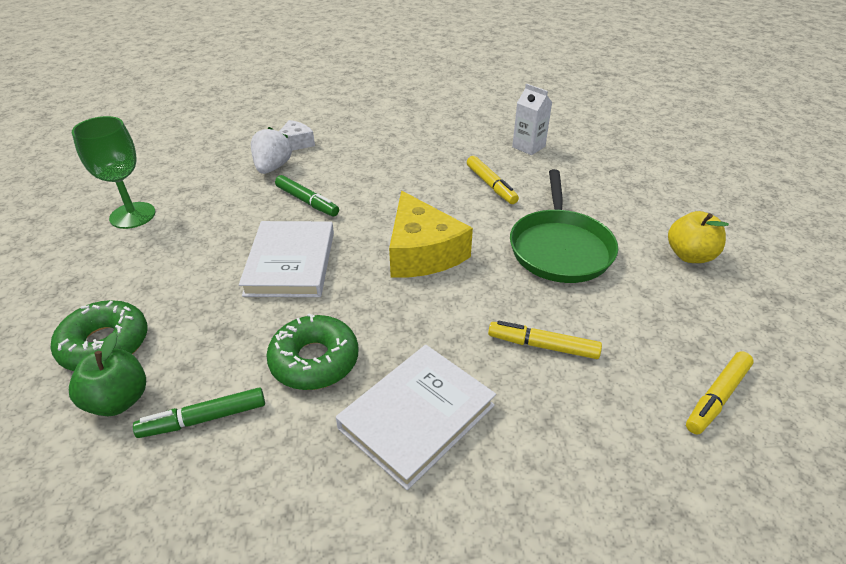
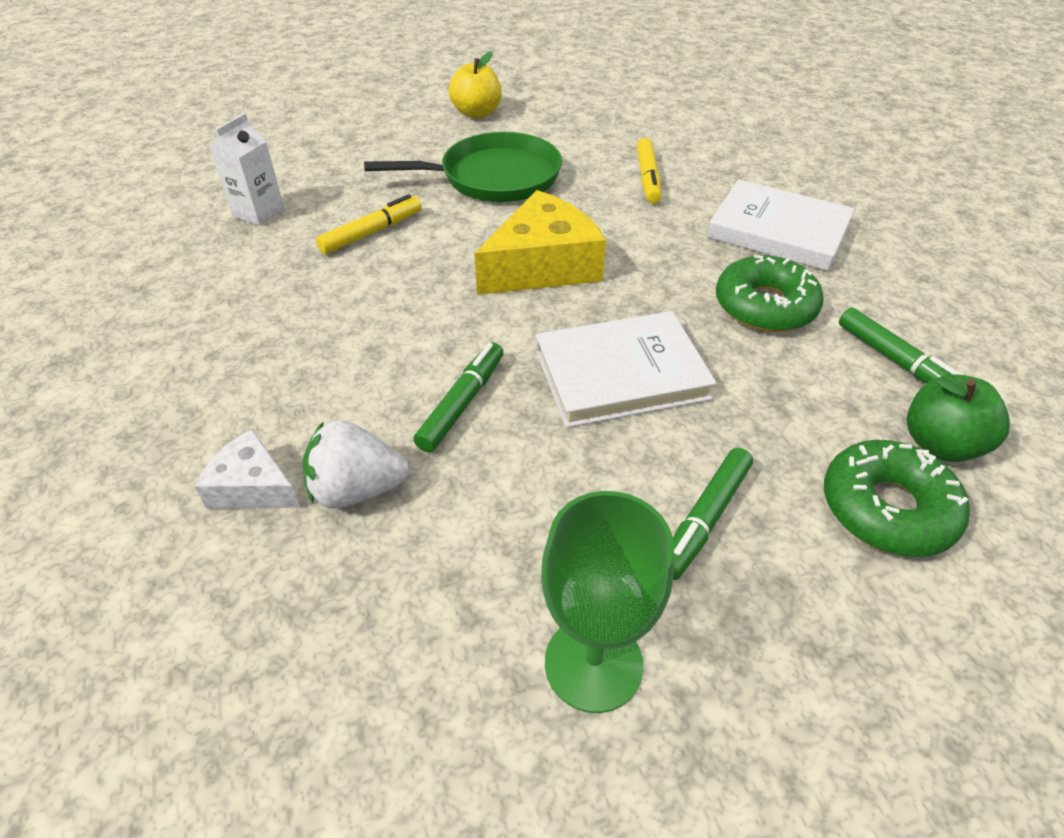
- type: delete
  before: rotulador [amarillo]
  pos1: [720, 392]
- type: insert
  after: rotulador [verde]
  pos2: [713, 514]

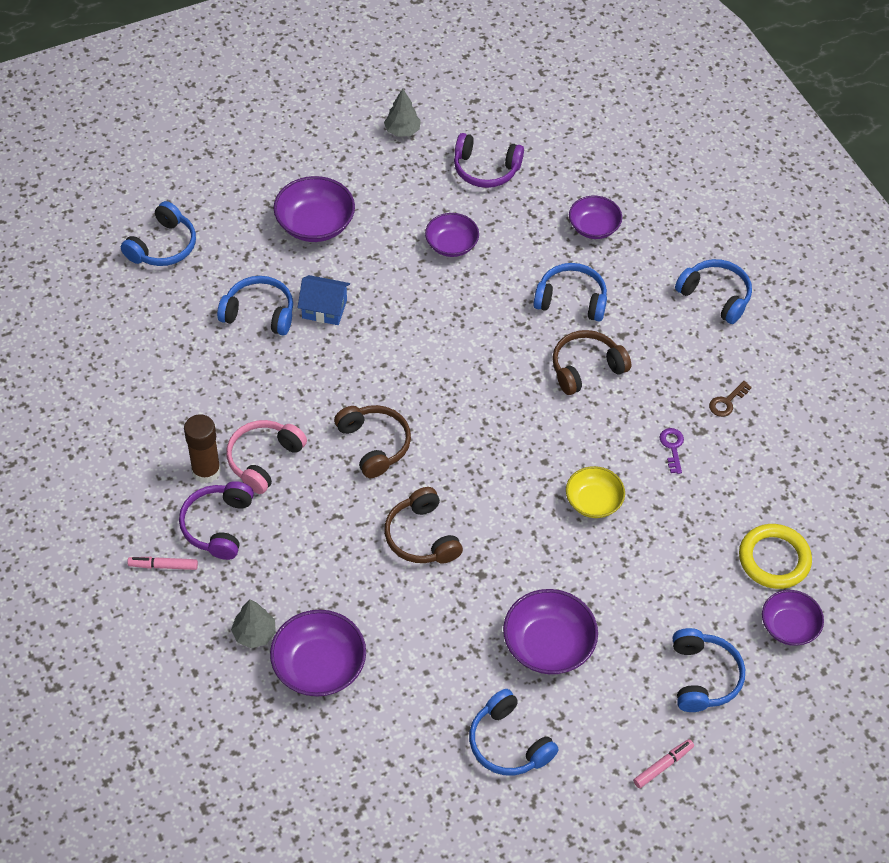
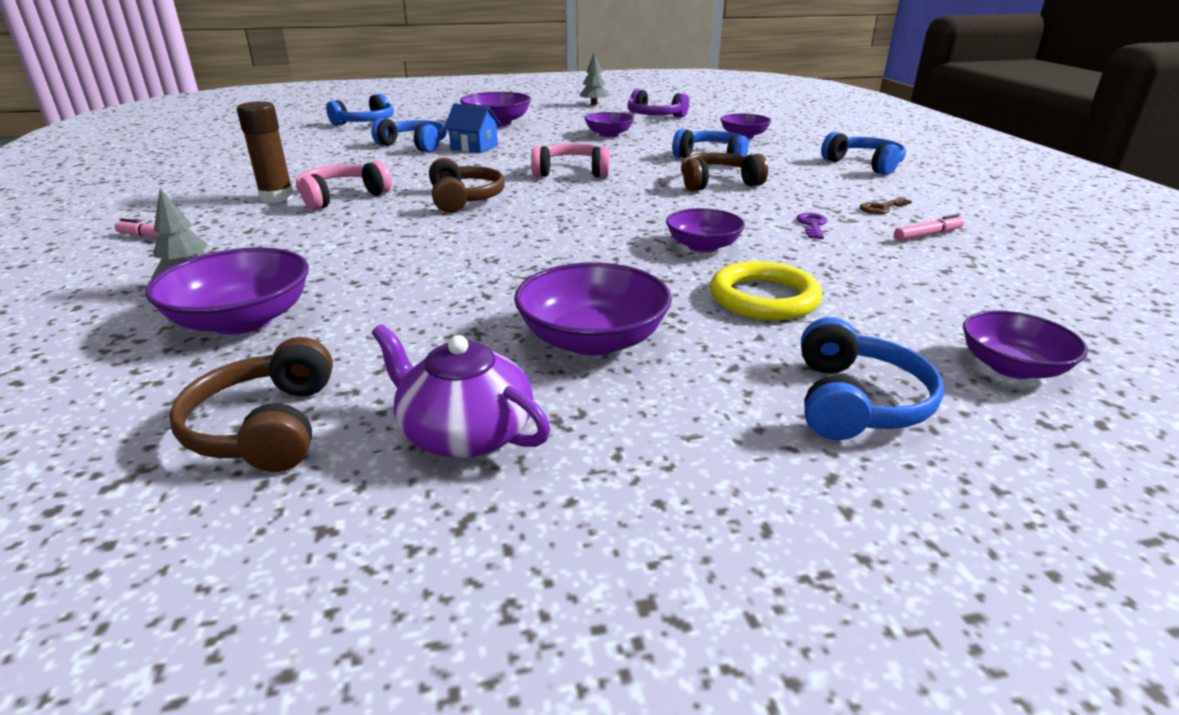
- type: delete
  before: auriculares [morado]
  pos1: [216, 520]
- type: insert
  after: auriculares [rosa]
  pos2: [570, 160]
- type: move
  before: auriculares [marrón]
  pos1: [423, 525]
  pos2: [251, 404]
- type: move
  before: rotulador [rosa]
  pos1: [663, 763]
  pos2: [929, 227]
- type: move
  before: anillo [amarillo]
  pos1: [775, 556]
  pos2: [766, 290]
- type: replace
  before: auriculares [azul]
  after: tetera [morado]
  pos1: [514, 732]
  pos2: [461, 391]
- type: recolor
  before: cuenco [amarillo]
  after: cuenco [morado]
  pos1: [595, 492]
  pos2: [705, 230]

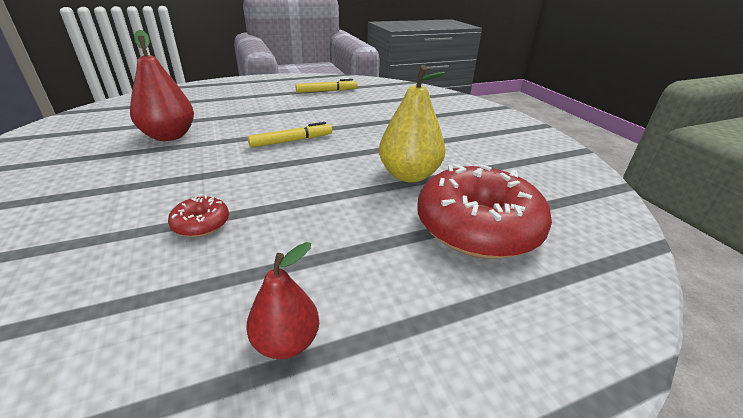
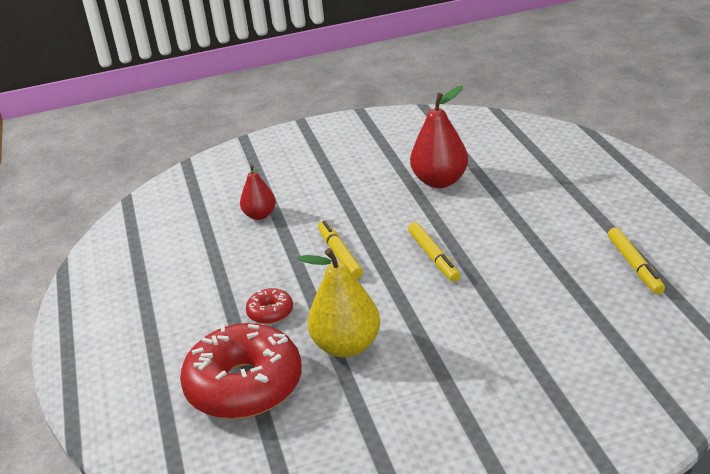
- type: insert
  after: rotulador [amarillo]
  pos2: [340, 249]
- type: move
  before: rosquilla [rojo]
  pos1: [198, 216]
  pos2: [269, 306]
- type: move
  before: pera [rojo]
  pos1: [282, 300]
  pos2: [258, 192]

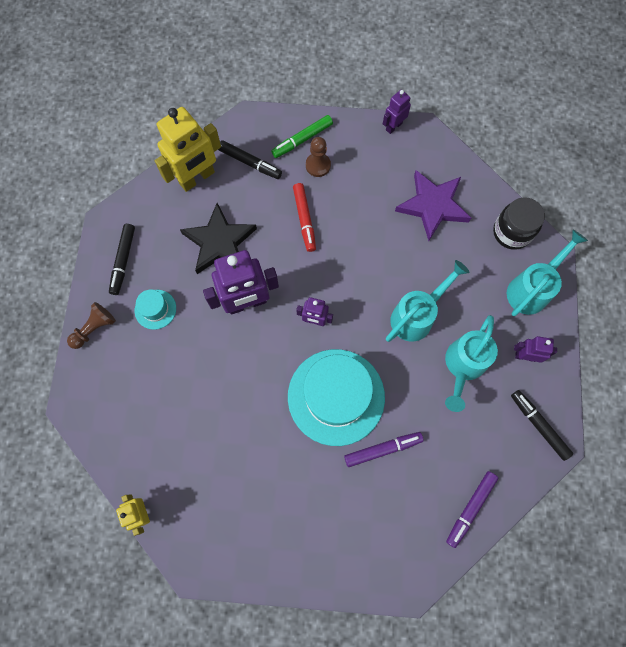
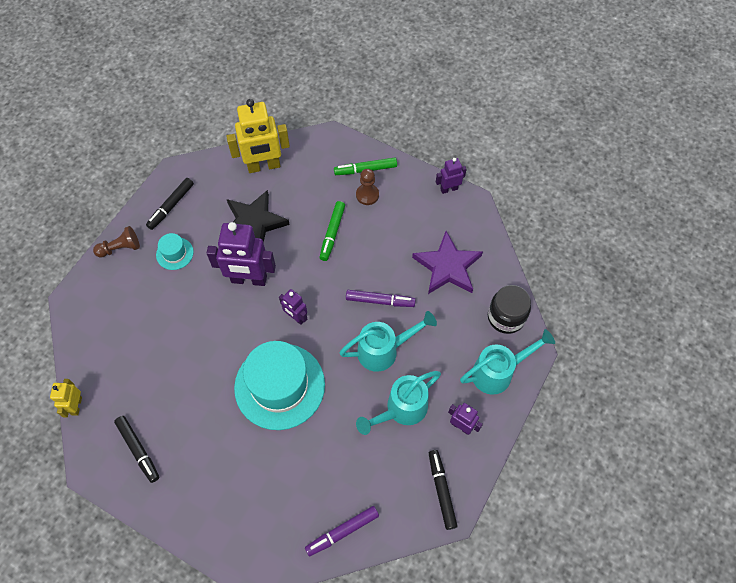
- type: move
  before: rotulador [negro]
  pos1: [250, 159]
  pos2: [136, 449]
- type: move
  before: rotulador [morado]
  pos1: [384, 449]
  pos2: [381, 298]
- type: recolor
  before: rotulador [rojo]
  after: rotulador [verde]
  pos1: [304, 217]
  pos2: [332, 231]

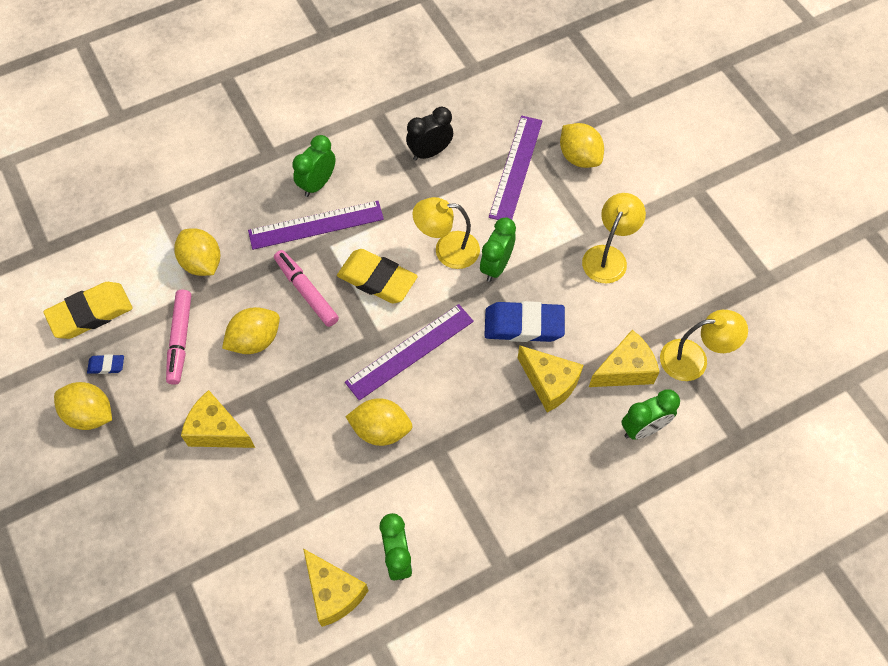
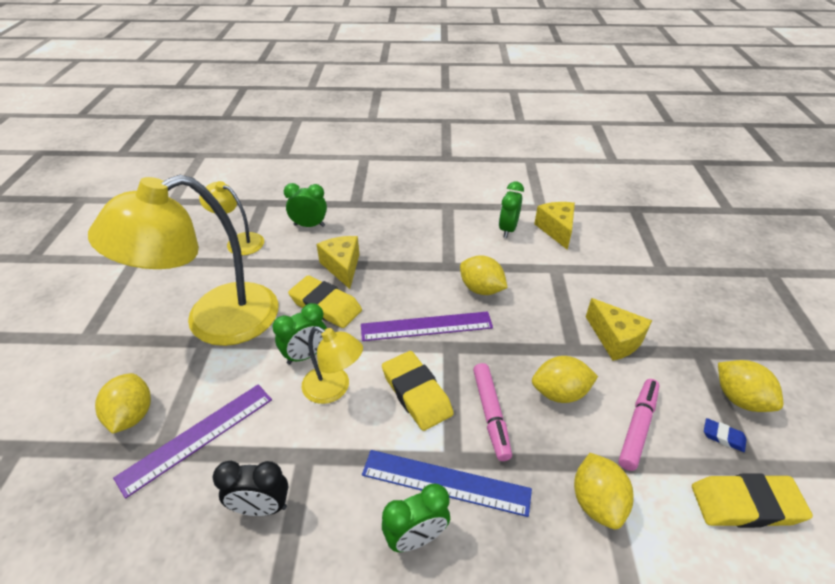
- type: delete
  before: queso [amarillo]
  pos1: [624, 358]
- type: recolor
  before: regla [morado]
  after: regla [azul]
  pos1: [316, 225]
  pos2: [447, 483]
- type: recolor
  before: goma de borrar [azul]
  after: goma de borrar [amarillo]
  pos1: [524, 321]
  pos2: [325, 302]
- type: resize
  before: lámpara [amarillo]
  pos1: [614, 238]
  pos2: [183, 260]
  scale: 2.09

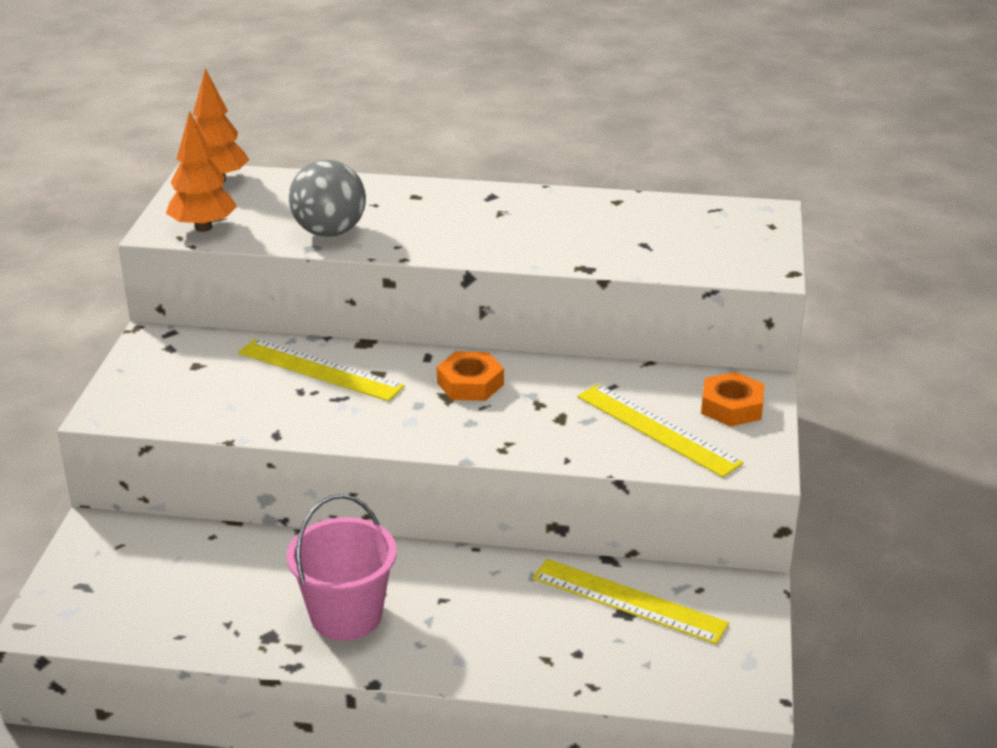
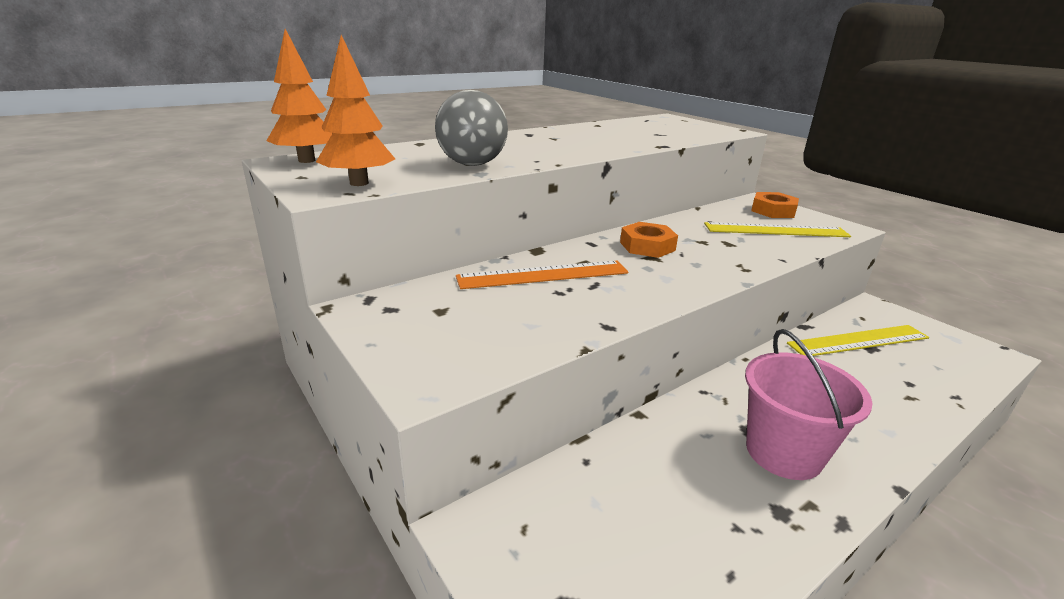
- type: recolor
  before: regla [amarillo]
  after: regla [naranja]
  pos1: [321, 369]
  pos2: [542, 275]

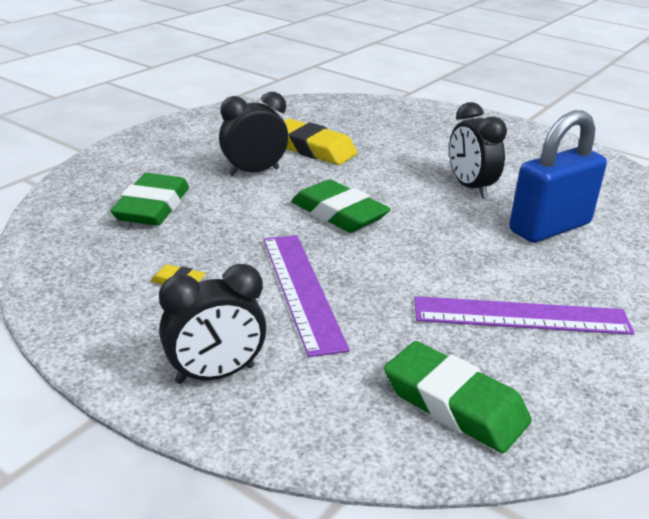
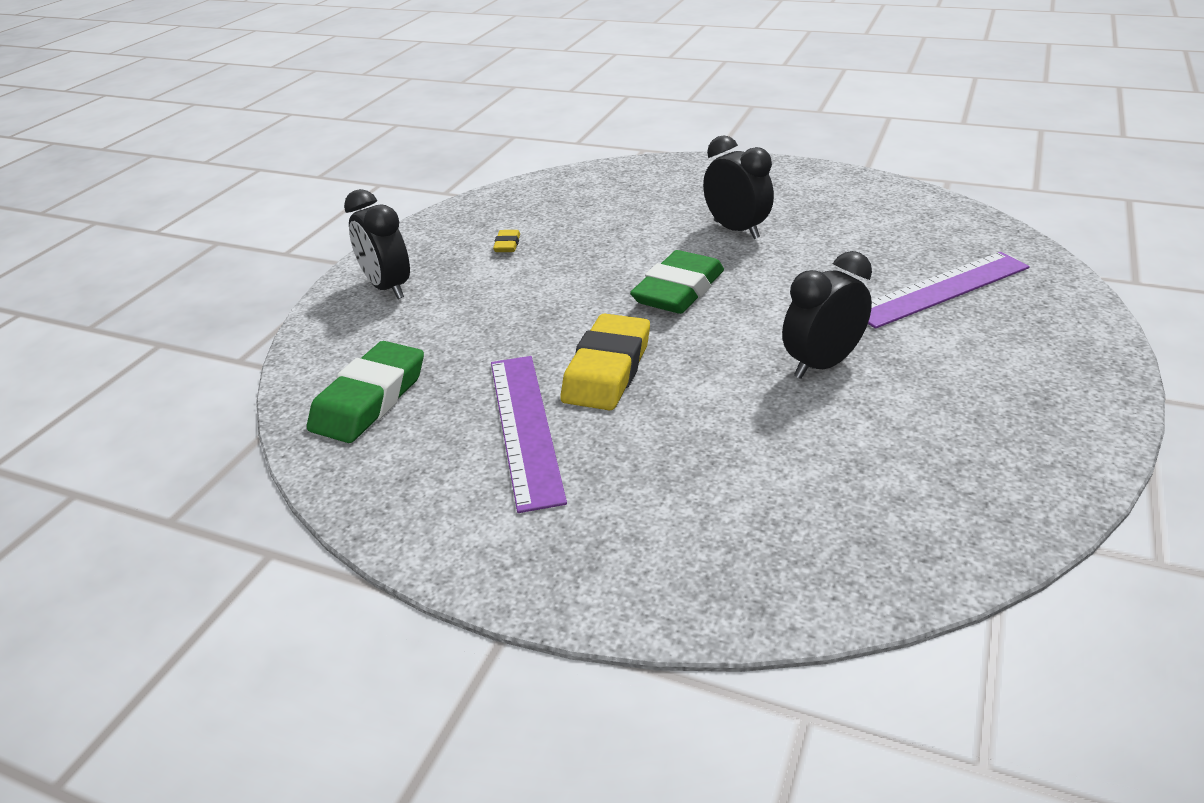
- type: delete
  before: goma de borrar [verde]
  pos1: [149, 199]
- type: delete
  before: candado [azul]
  pos1: [558, 176]
- type: move
  before: regla [morado]
  pos1: [306, 296]
  pos2: [949, 290]
- type: move
  before: goma de borrar [amarillo]
  pos1: [321, 142]
  pos2: [605, 362]

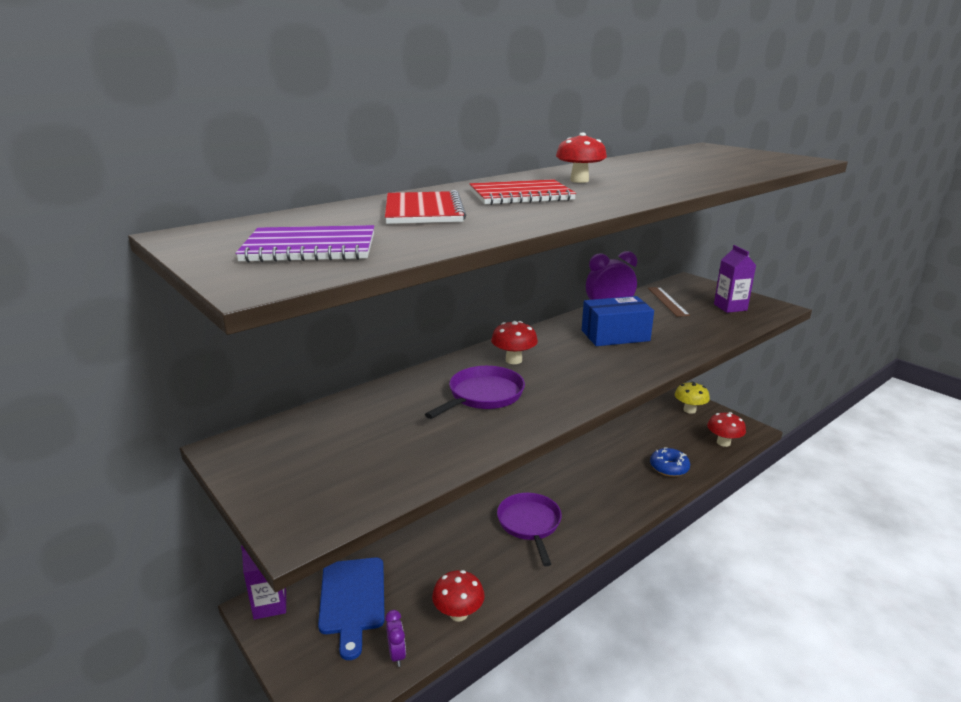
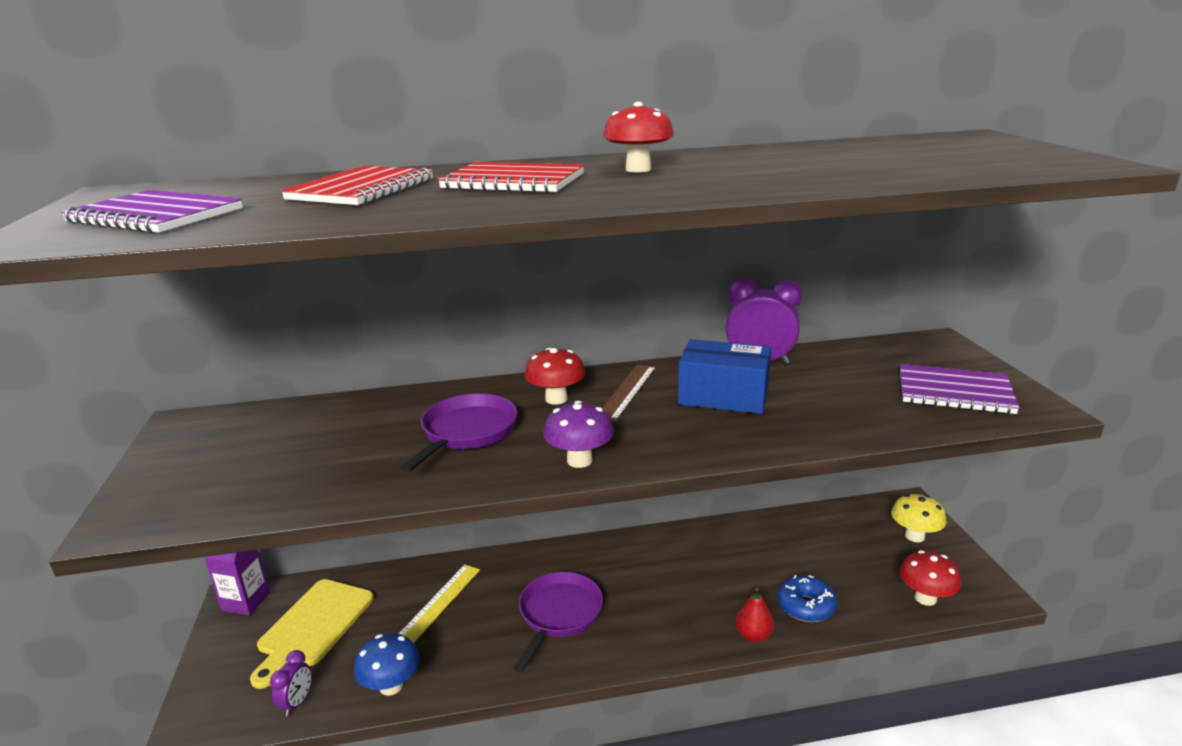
- type: insert
  after: regla [amarillo]
  pos2: [439, 603]
- type: insert
  after: seta [morado]
  pos2: [578, 434]
- type: insert
  after: pera [rojo]
  pos2: [755, 615]
- type: move
  before: regla [marrón]
  pos1: [669, 302]
  pos2: [629, 393]
- type: replace
  before: cartón de leche [morado]
  after: cuaderno [morado]
  pos1: [735, 279]
  pos2: [959, 389]
- type: recolor
  before: tabla de cortar [azul]
  after: tabla de cortar [amarillo]
  pos1: [351, 609]
  pos2: [312, 634]
- type: recolor
  before: seta [rojo]
  after: seta [azul]
  pos1: [458, 596]
  pos2: [386, 664]
- type: rotate
  before: sartén [morado]
  pos1: [475, 392]
  pos2: [458, 432]
  turn: -45

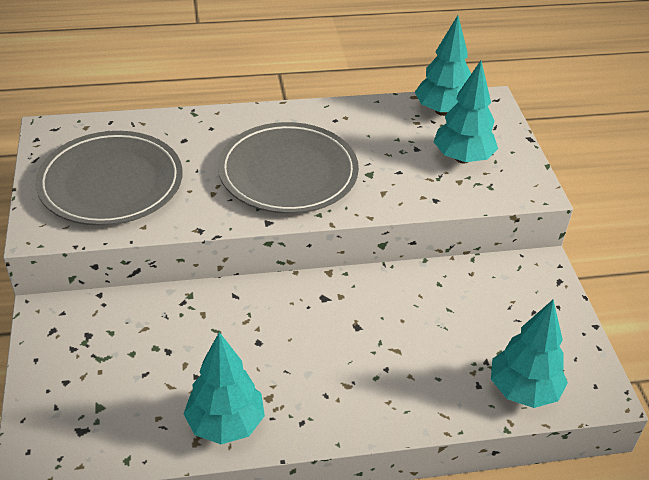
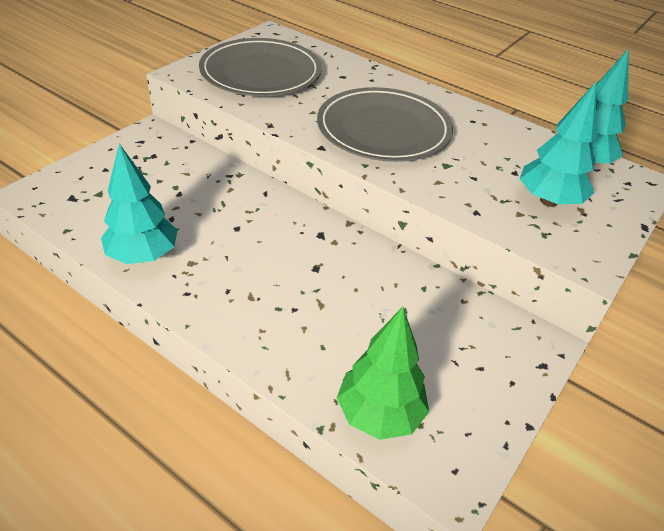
- type: recolor
  before: árbol [turquesa]
  after: árbol [verde]
  pos1: [529, 354]
  pos2: [383, 373]

